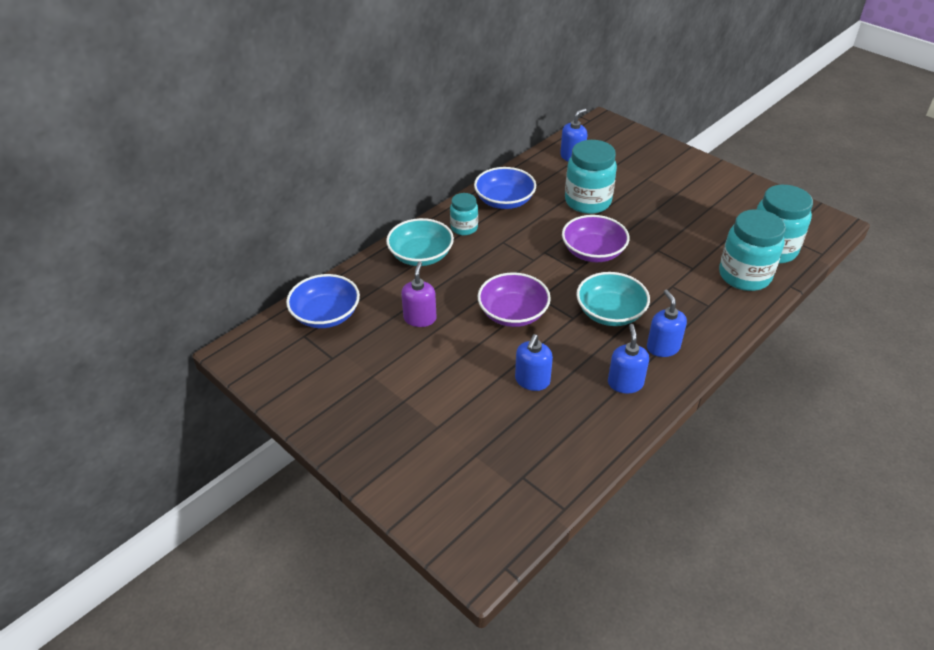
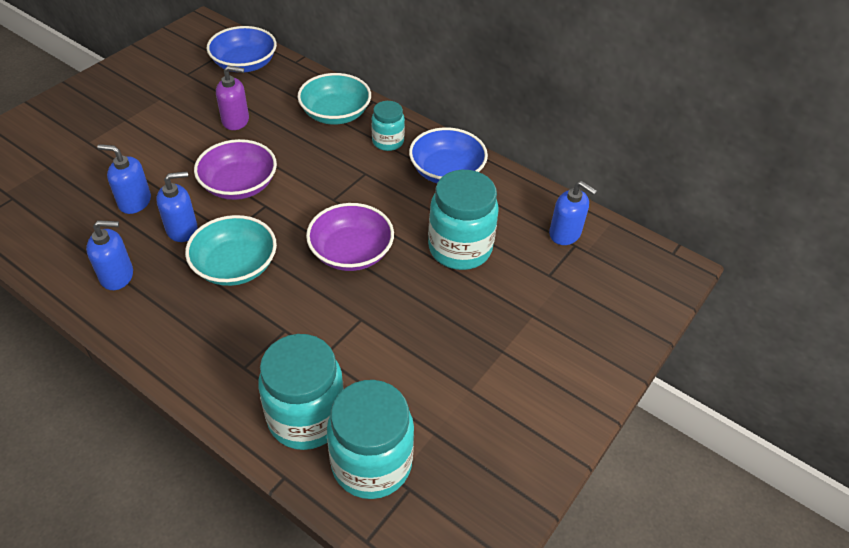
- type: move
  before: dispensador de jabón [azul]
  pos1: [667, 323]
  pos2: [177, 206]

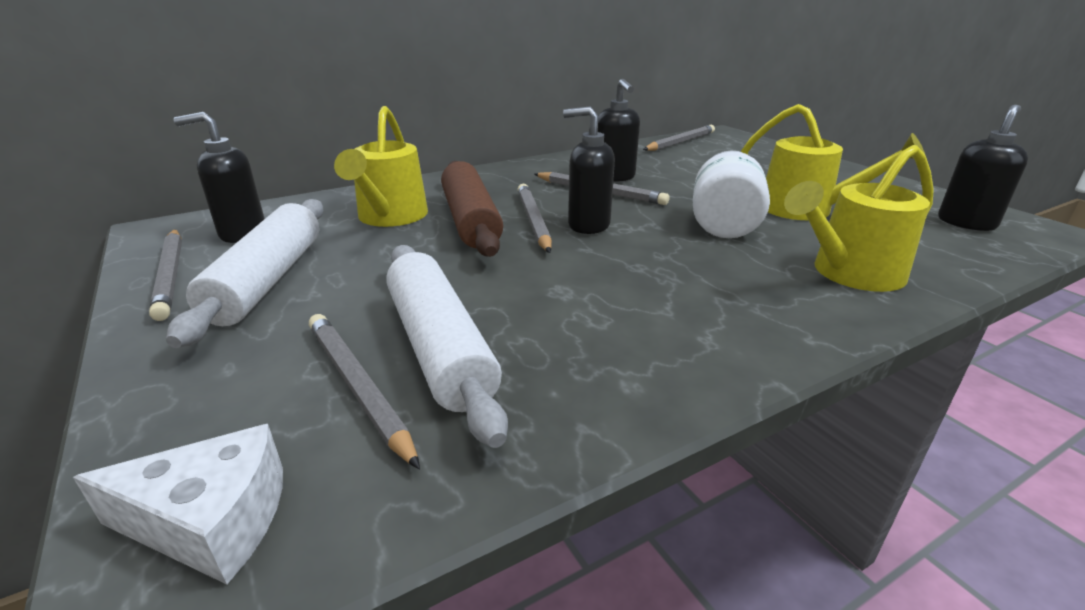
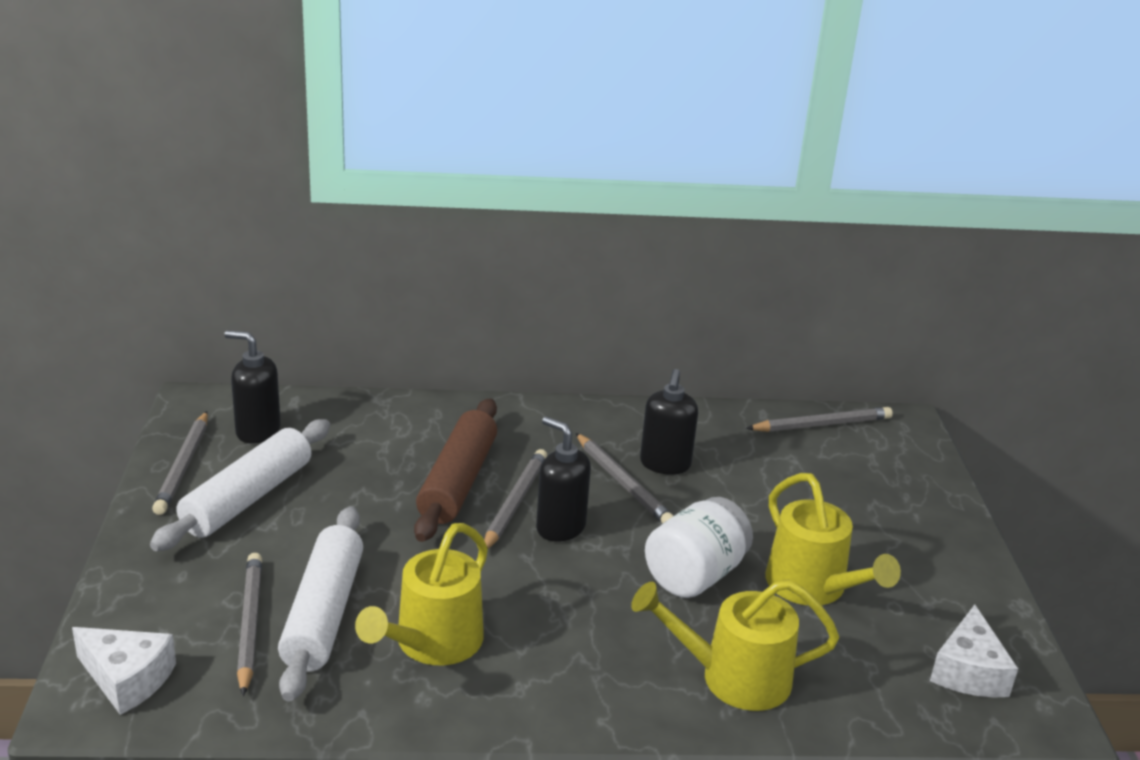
- type: move
  before: regadera [amarillo]
  pos1: [381, 166]
  pos2: [421, 594]
- type: replace
  before: dispensador de jabón [negro]
  after: queso [blanco]
  pos1: [983, 168]
  pos2: [974, 651]

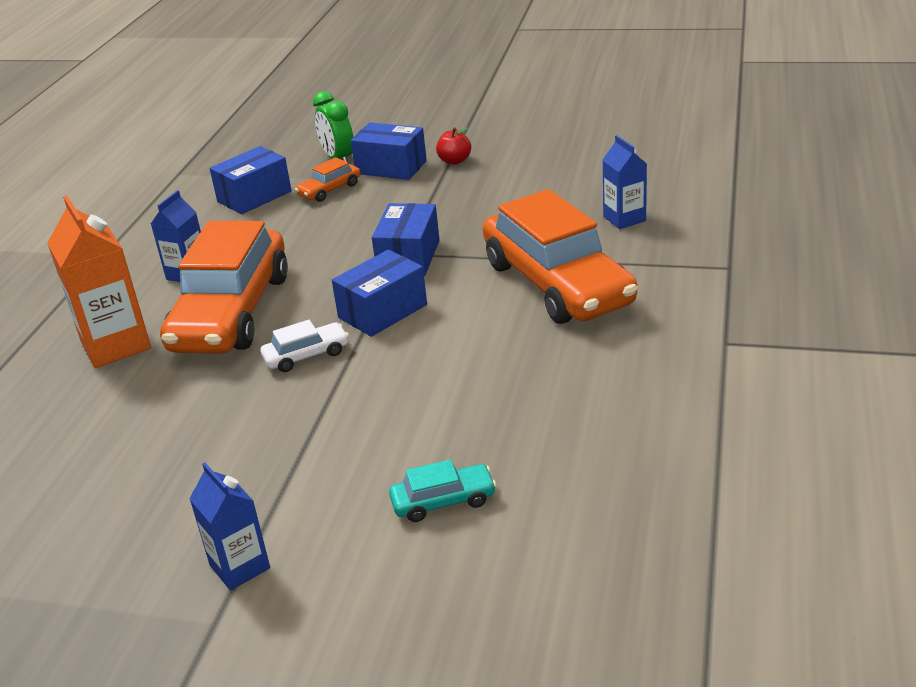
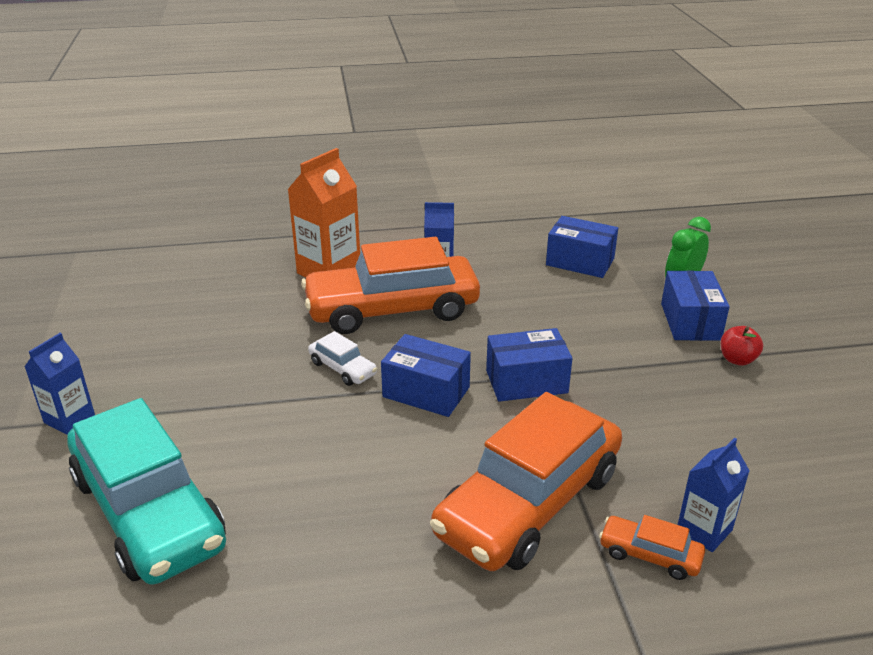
- type: move
  before: coche [naranja]
  pos1: [327, 179]
  pos2: [652, 547]
- type: resize
  before: coche [turquesa]
  pos1: [442, 491]
  pos2: [146, 491]
  scale: 2.41

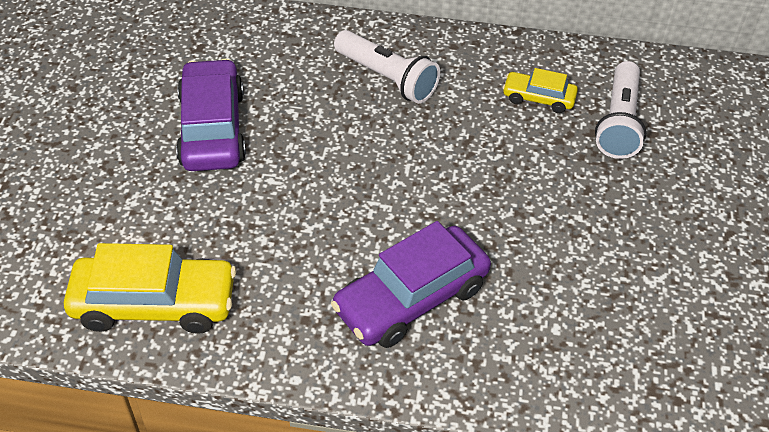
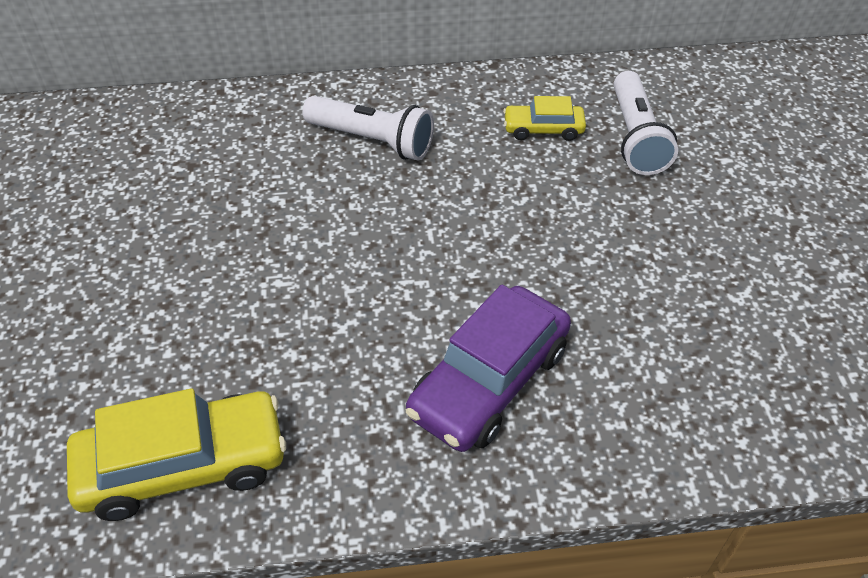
- type: delete
  before: coche [morado]
  pos1: [211, 115]

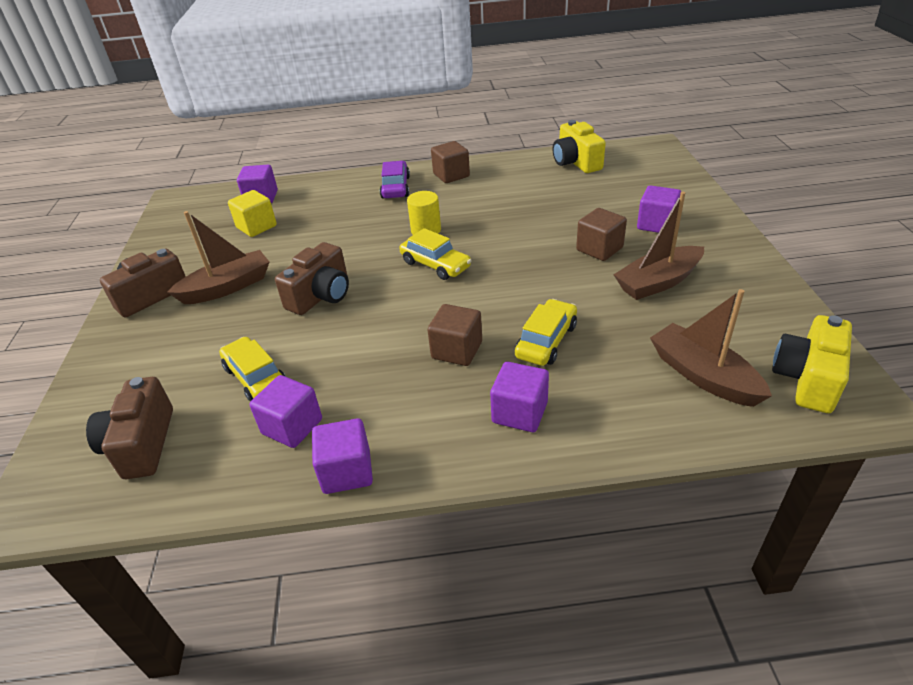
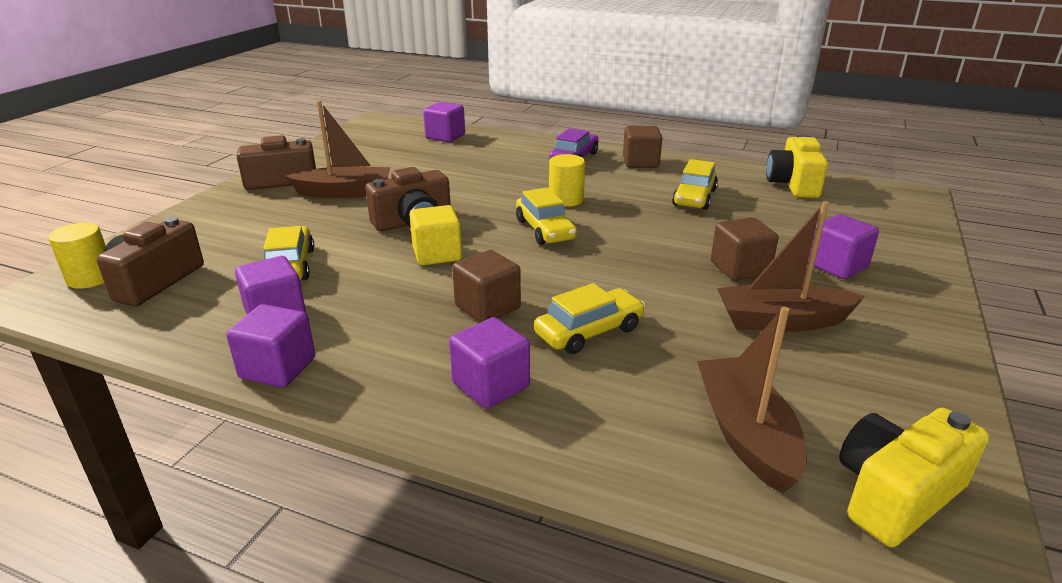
- type: insert
  after: cilindro [amarillo]
  pos2: [77, 256]
- type: insert
  after: coche [amarillo]
  pos2: [695, 184]
- type: move
  before: cubo [amarillo]
  pos1: [252, 213]
  pos2: [435, 235]

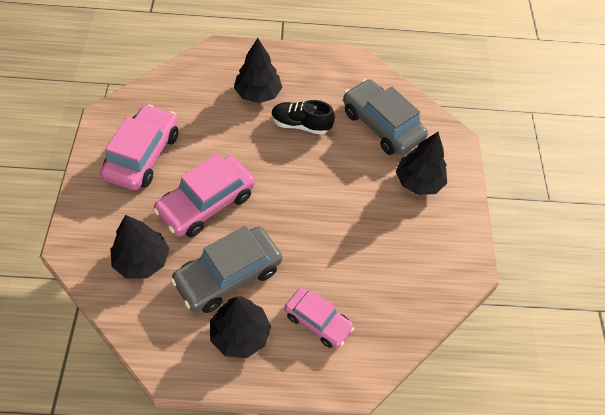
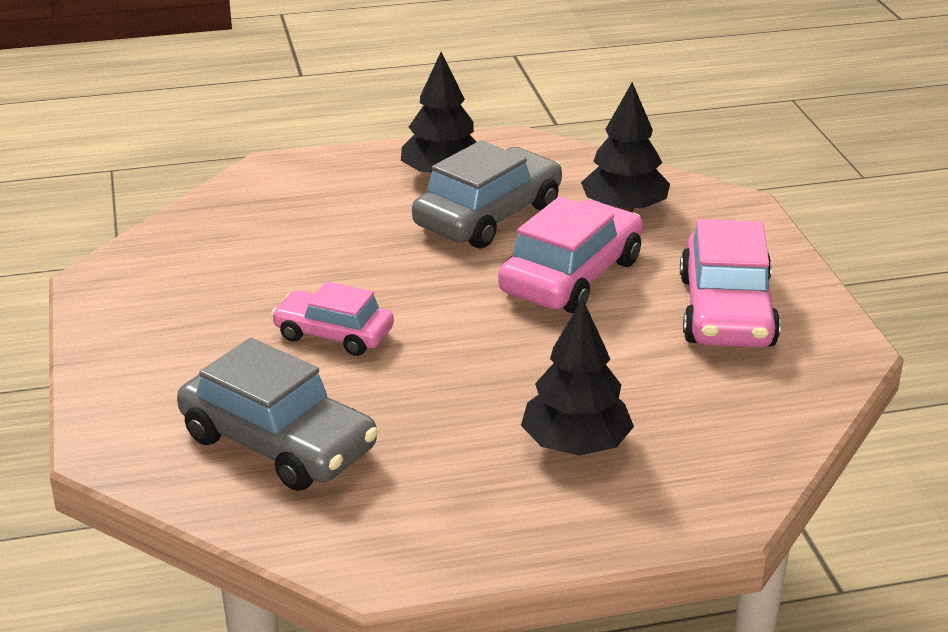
- type: delete
  before: zapato [negro]
  pos1: [303, 117]
- type: delete
  before: árbol [negro]
  pos1: [421, 163]
- type: move
  before: coche [rosa]
  pos1: [319, 318]
  pos2: [332, 318]

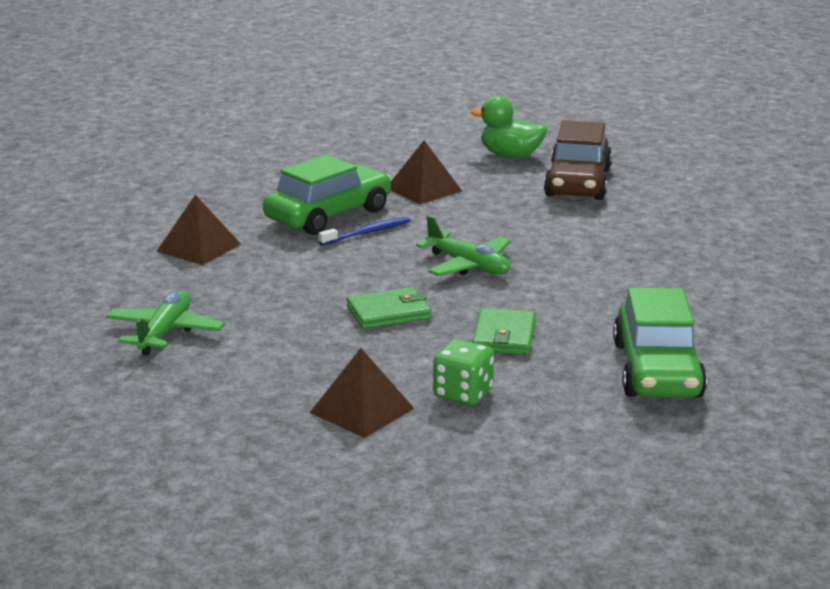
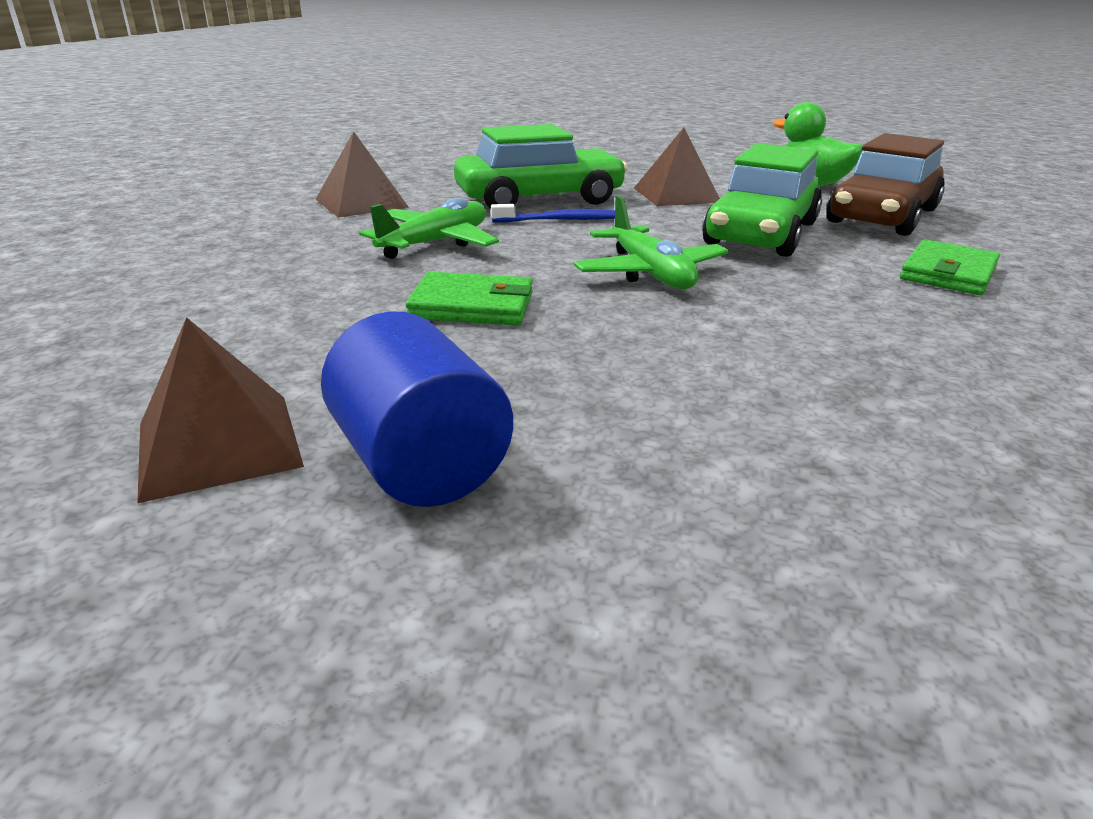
- type: move
  before: avión [verde]
  pos1: [165, 322]
  pos2: [429, 228]
- type: move
  before: cartera [verde]
  pos1: [504, 331]
  pos2: [950, 267]
- type: move
  before: coche [verde]
  pos1: [660, 343]
  pos2: [762, 200]
- type: replace
  before: dado [verde]
  after: cilindro [azul]
  pos1: [463, 372]
  pos2: [417, 409]

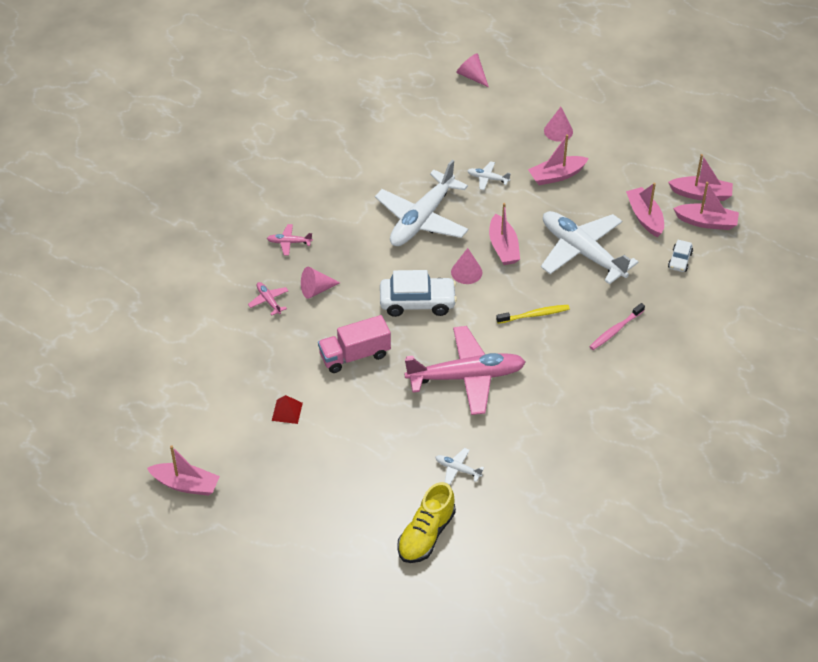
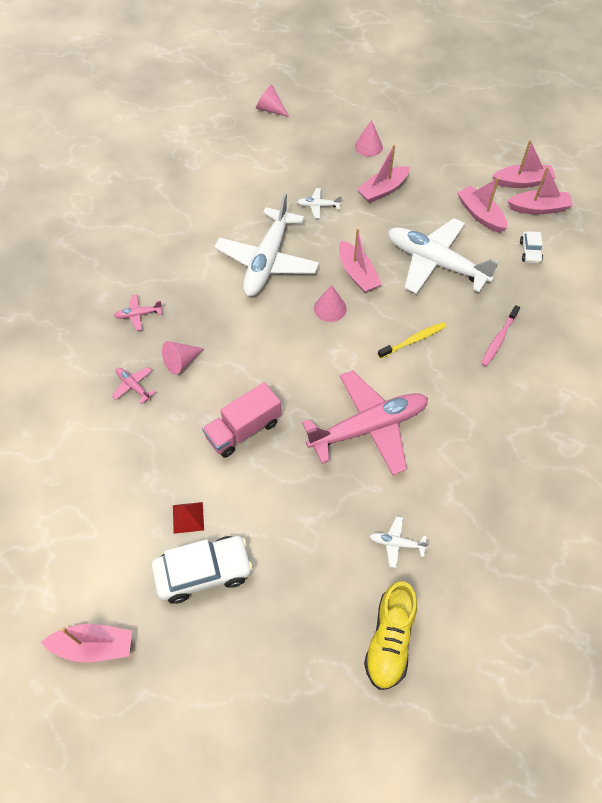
- type: move
  before: coche [blanco]
  pos1: [418, 293]
  pos2: [202, 570]

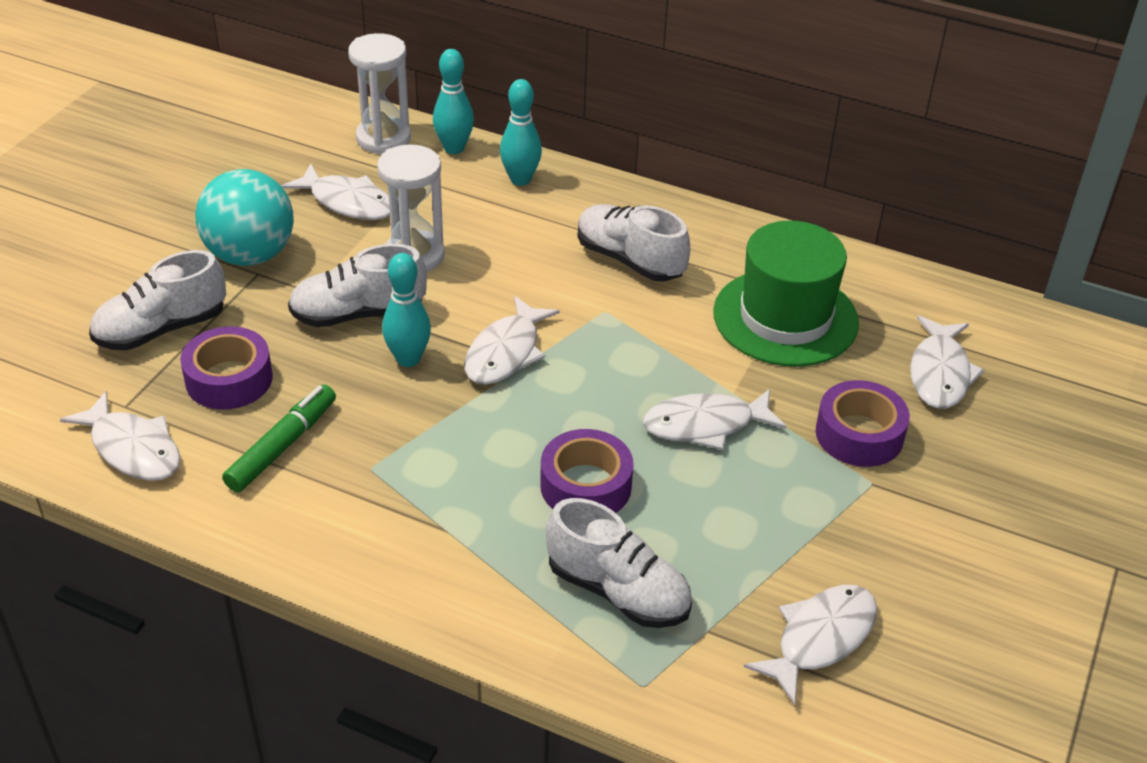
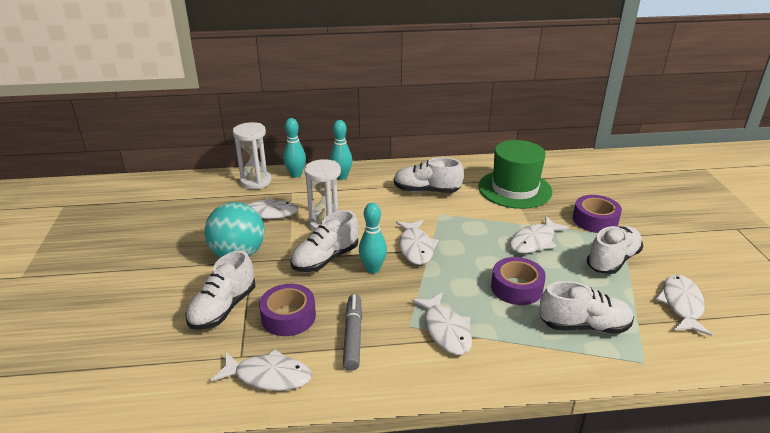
- type: insert
  after: zapato [blanco]
  pos2: [615, 250]
- type: move
  before: pez [blanco]
  pos1: [947, 362]
  pos2: [442, 323]
- type: recolor
  before: rotulador [verde]
  after: rotulador [gris]
  pos1: [279, 438]
  pos2: [352, 332]

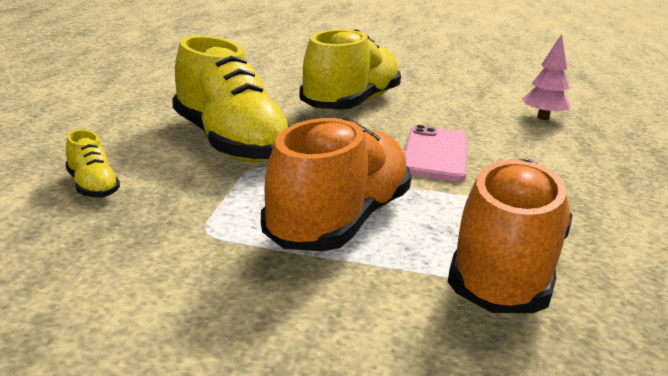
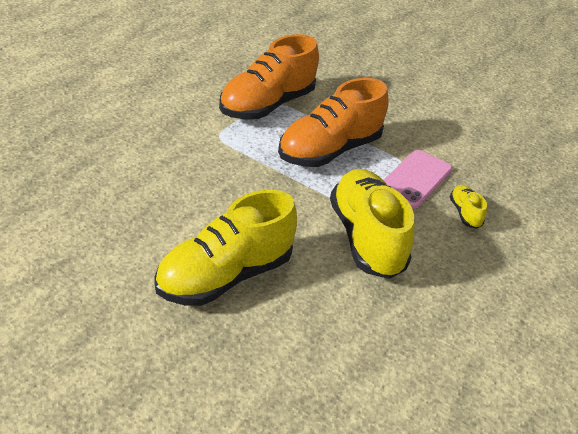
- type: delete
  before: árbol [rosa]
  pos1: [546, 77]
- type: move
  before: móvil [rosa]
  pos1: [436, 153]
  pos2: [417, 179]

